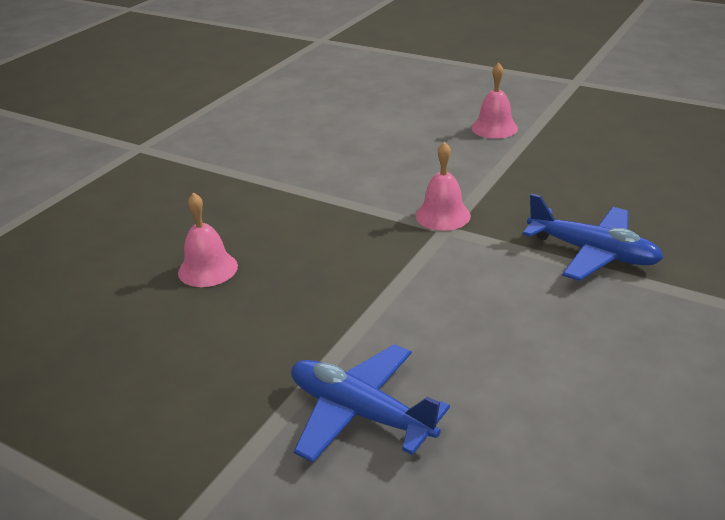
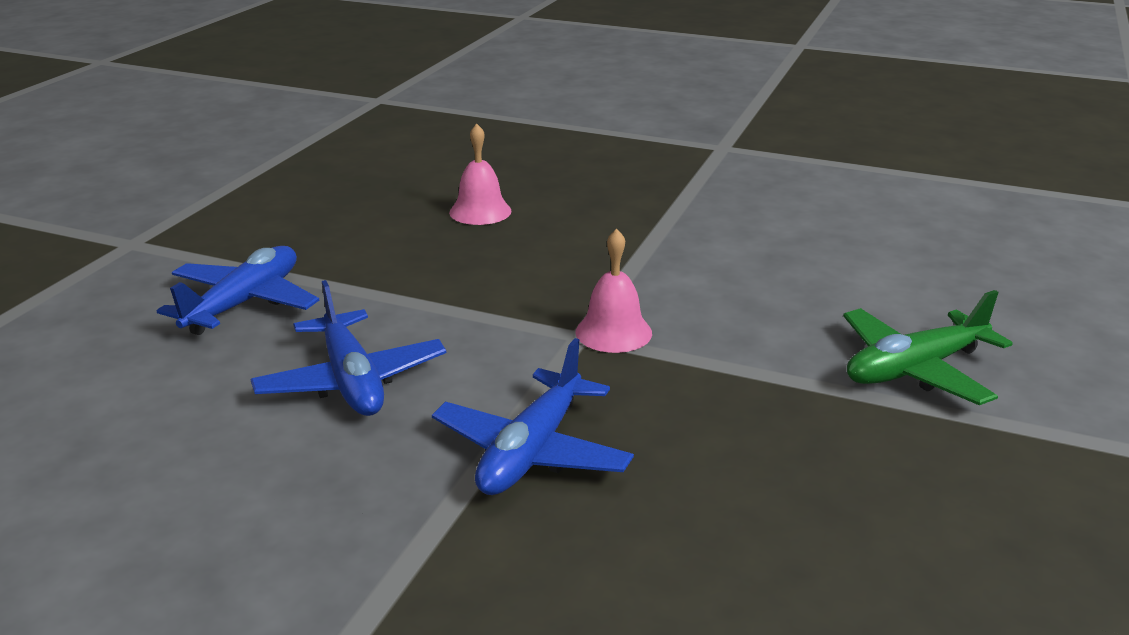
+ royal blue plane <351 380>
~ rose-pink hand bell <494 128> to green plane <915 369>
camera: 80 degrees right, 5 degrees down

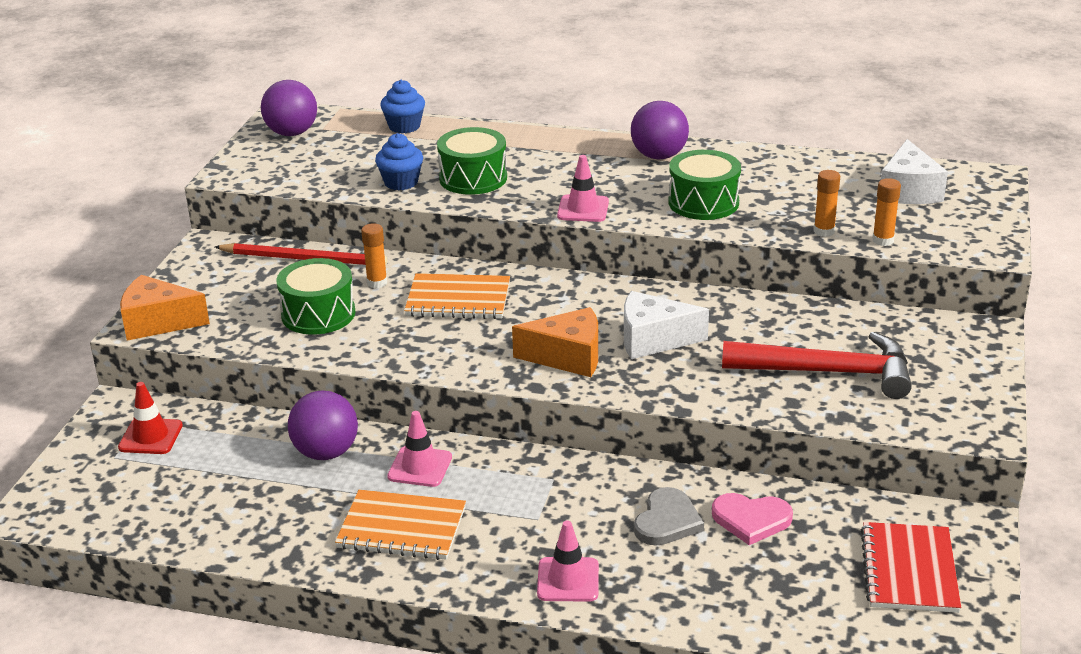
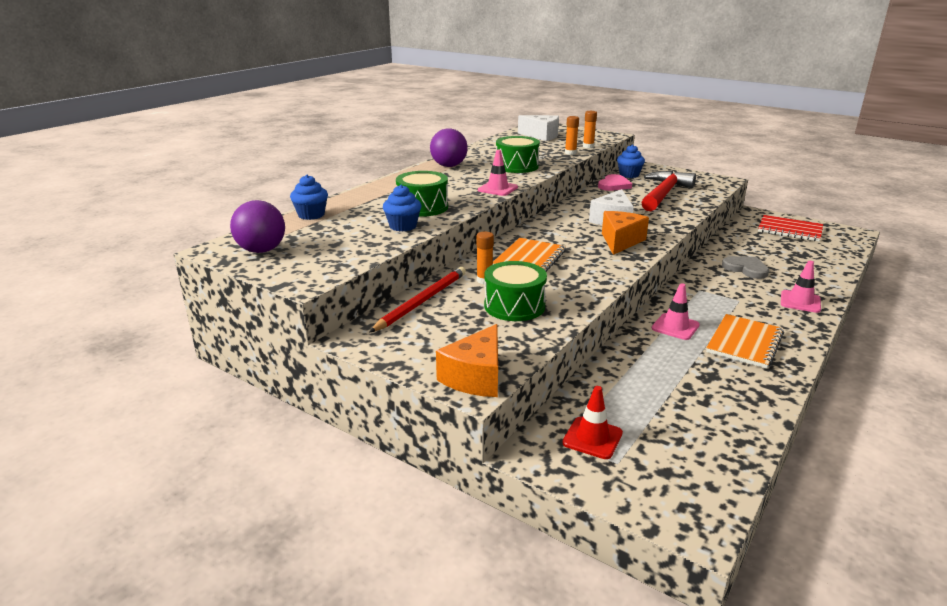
~ rose-pink love heart <751 520> to <614 185>
+ royal blue fairy cake <629 175>
- royal purple sphere <326 453>
camera: 70 degrees left, 5 degrees down

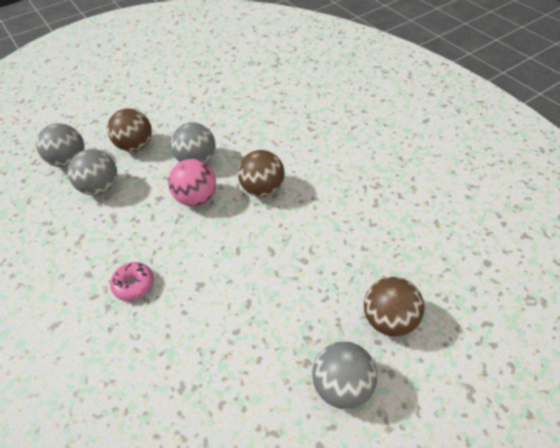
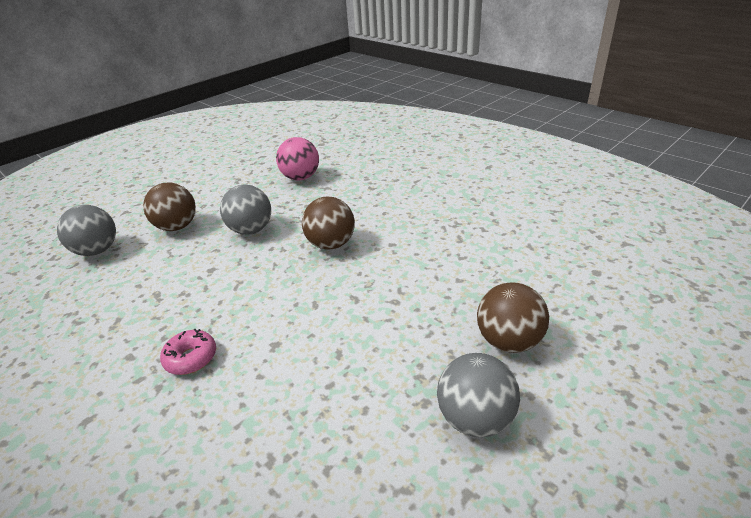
~ rose-pink sphere <196 198> to <300 178>
- ash-grey sphere <100 187>
camera: 10 degrees left, 15 degrees down

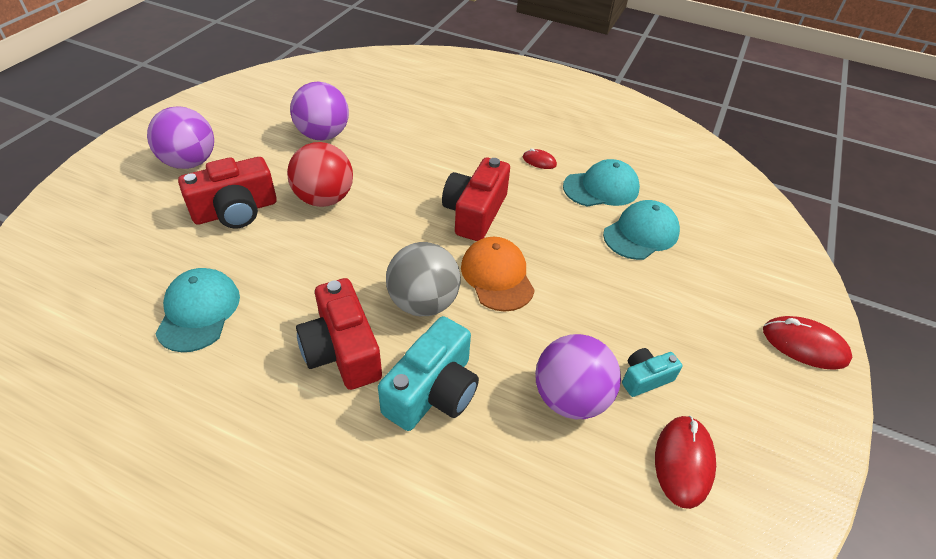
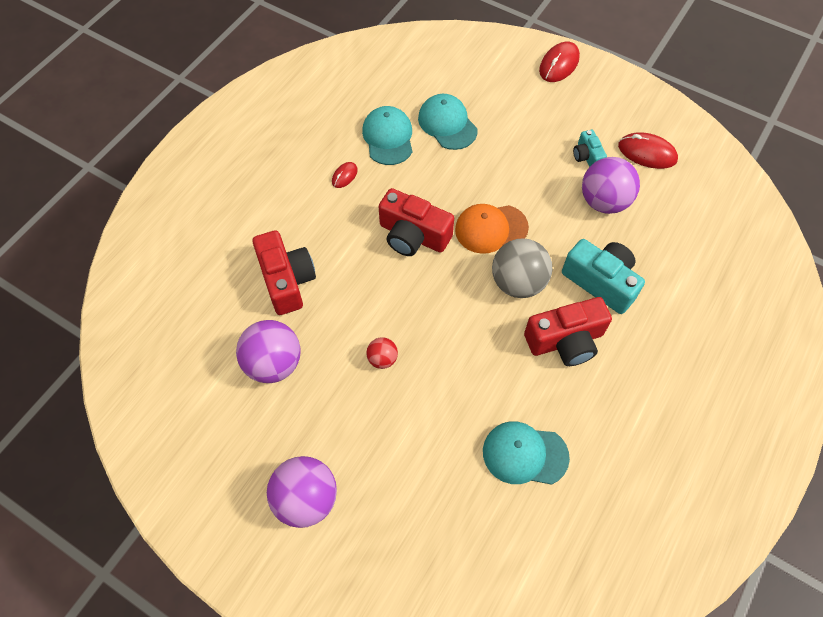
~ crimson photo camera <235 211> to <287 280>
~ crimson sphere <324 199> = <382 359> x0.51
camera: 80 degrees left, 15 degrees up

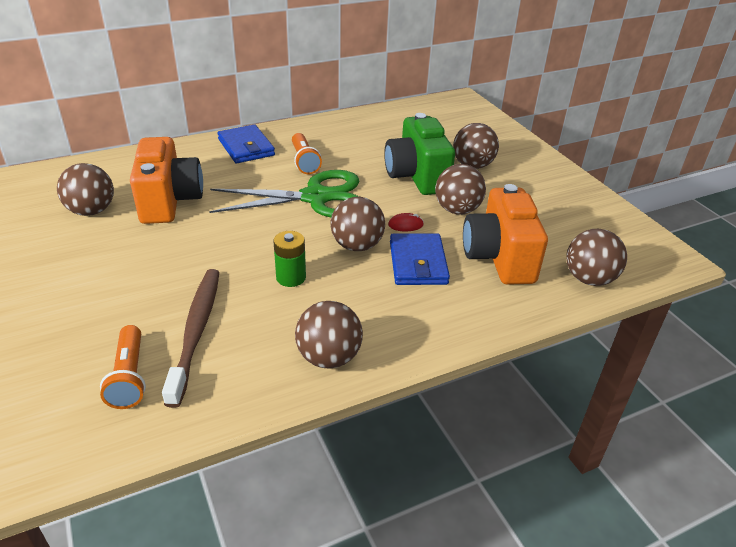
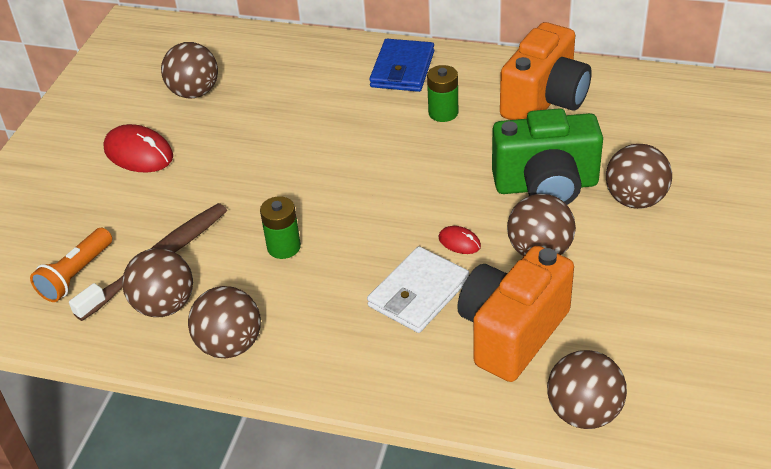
+ crimson computer mouse <138 153>
~ dark brown sphere <357 245> to <164 305>
~ royal blue wallet <417 263> to snow-white wallet <418 293>
~ orange-coloured flashlight <304 161> to green power cell <443 113>
~ green photo camera <417 176> = <546 186> 120 degrees counterclockwise
~ orange-coloured photo camera <169 201> to <545 101>
- green scissors <316 197>
camera: 45 degrees right, 5 degrees up

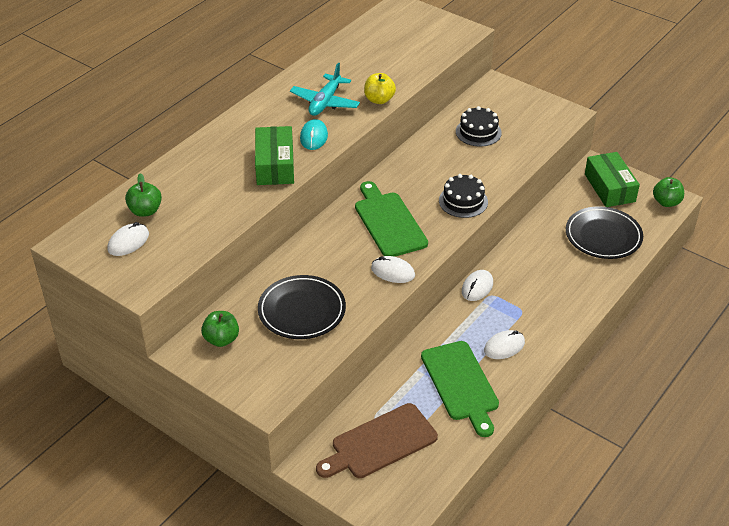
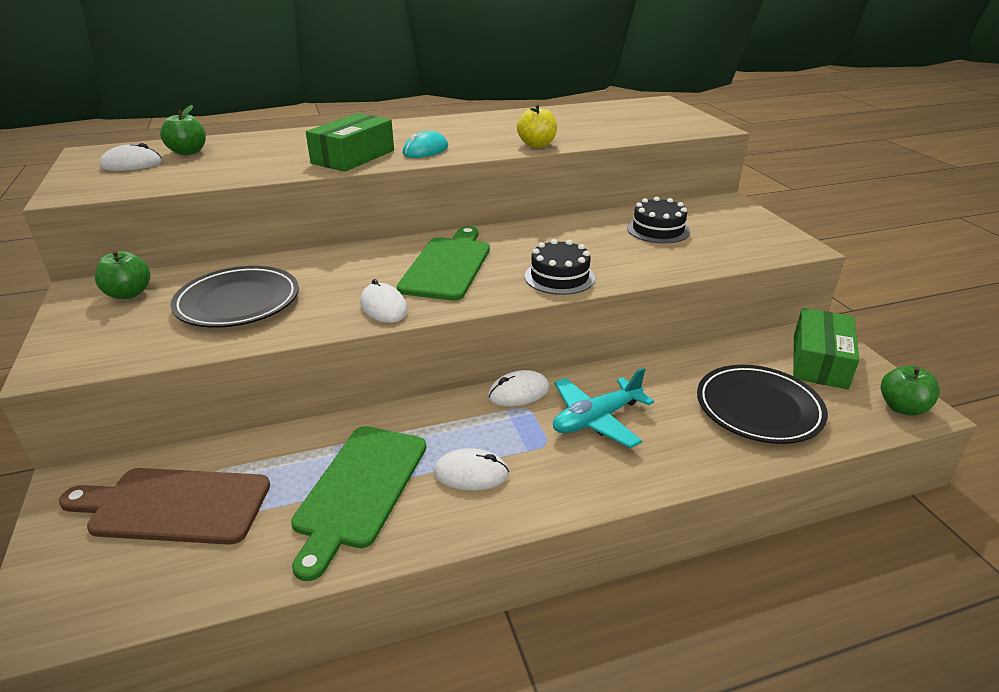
~ teal plane <325 102> to <596 419>
camera: 35 degrees right, 10 degrees down

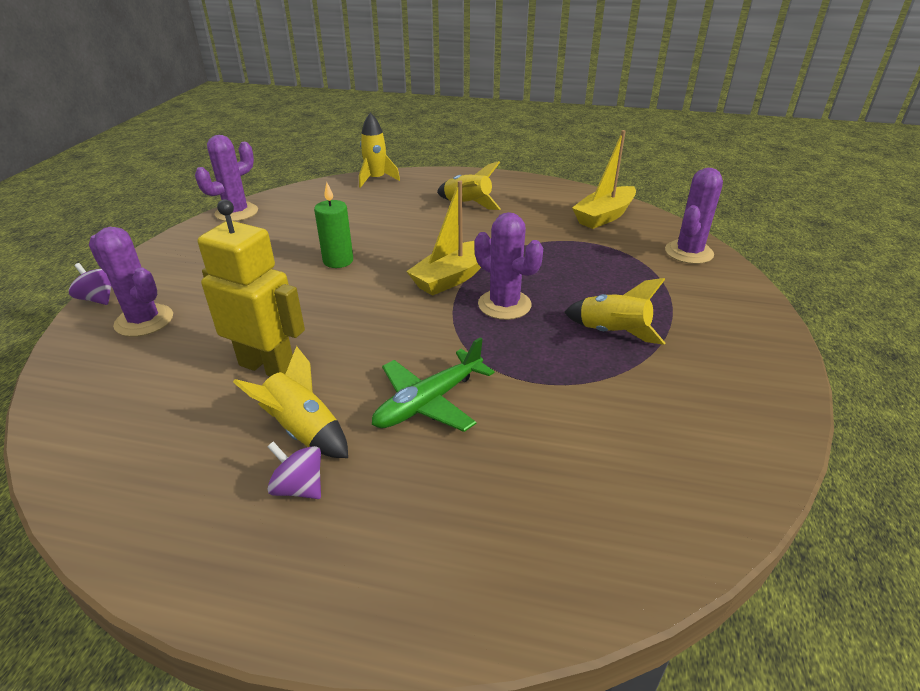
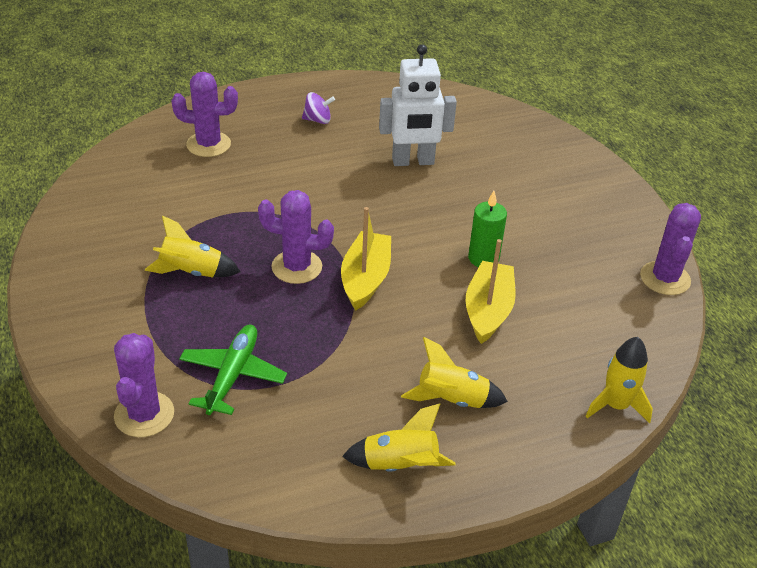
~ royal purple saguaro cactus <144 321> to <208 144>
~ green plane <429 401> to <232 376>
~ yellow toy rocket <303 430> to <400 466>
~ yellow toy robot <267 367> to snow-white toy robot <413 161>
~ yellow sailboat <604 216> to <488 310>
- royal purple toy top <98 299>
camera: 145 degrees right, 5 degrees up

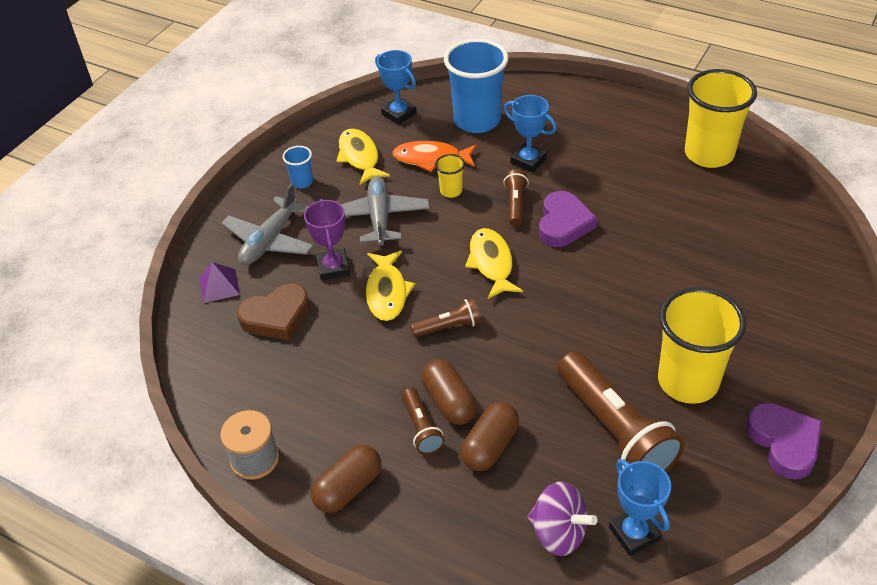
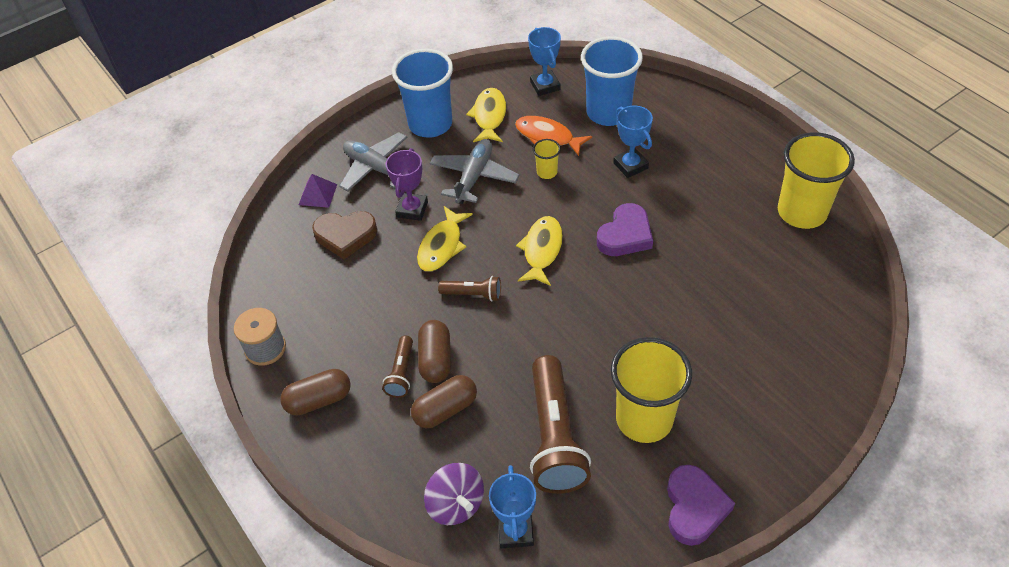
~ ash-grey plane <270 241> = <376 168> 75 degrees clockwise
~ royal blue tumbler <302 182> = <430 124> x2.24
- dark brown flashlight <515 204>
camera: 25 degrees right, 5 degrees up

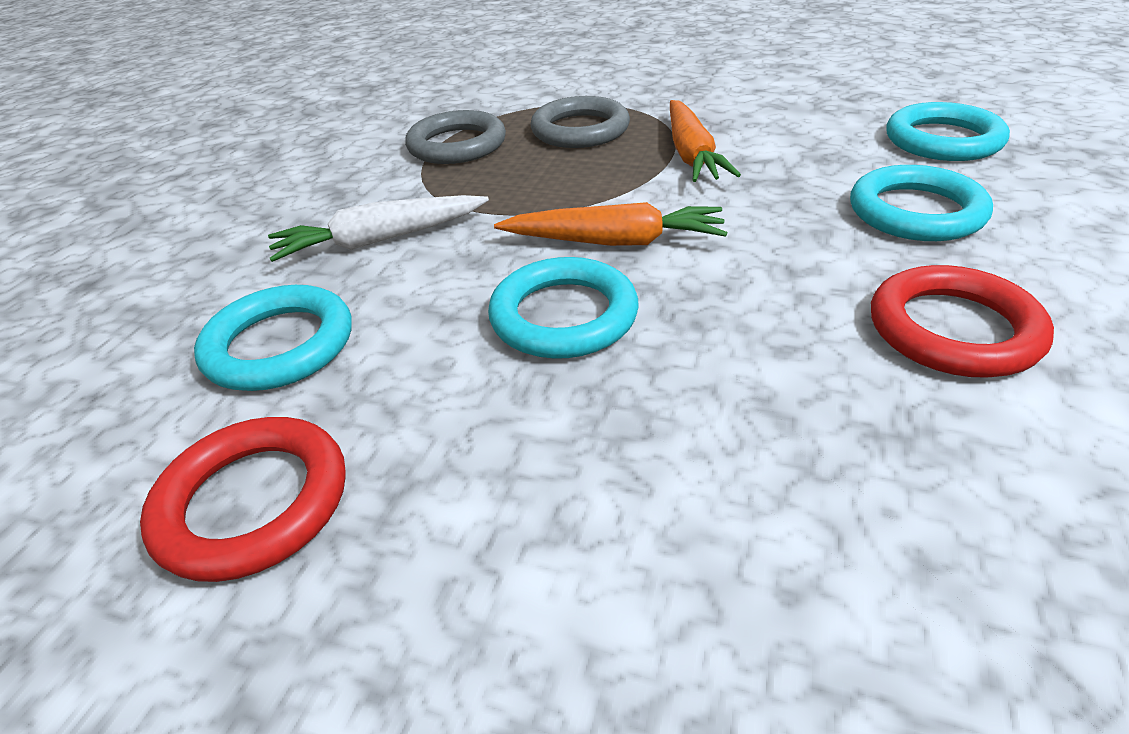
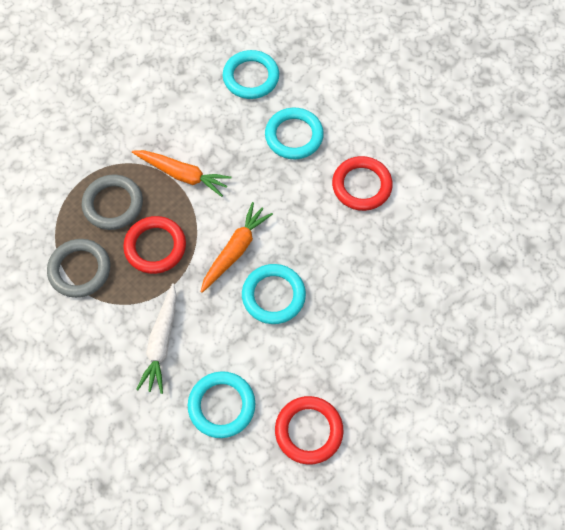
+ crimson hoop <155 247>
camera: 65 degrees left, 25 degrees up

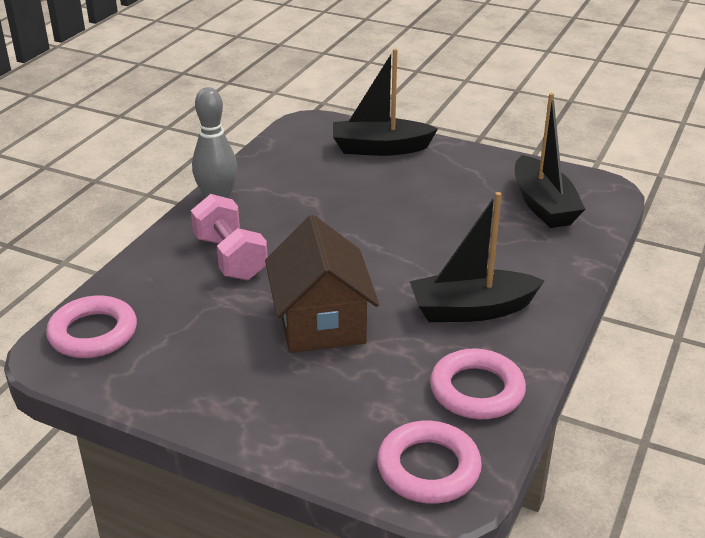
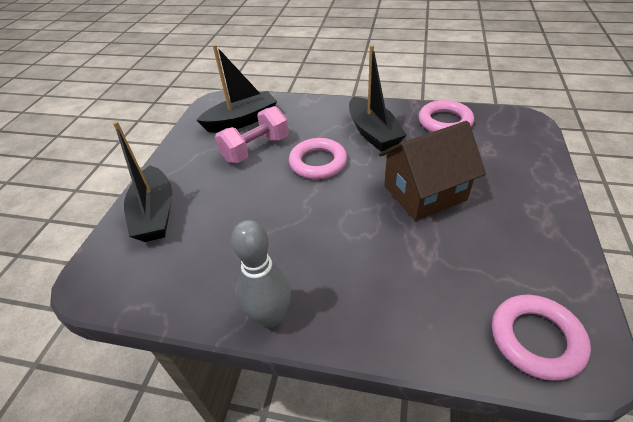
~ rose-pink free weight <230 258> to <256 149>
~ rose-pink hoop <428 468> to <318 162>
camera: 100 degrees left, 10 degrees up

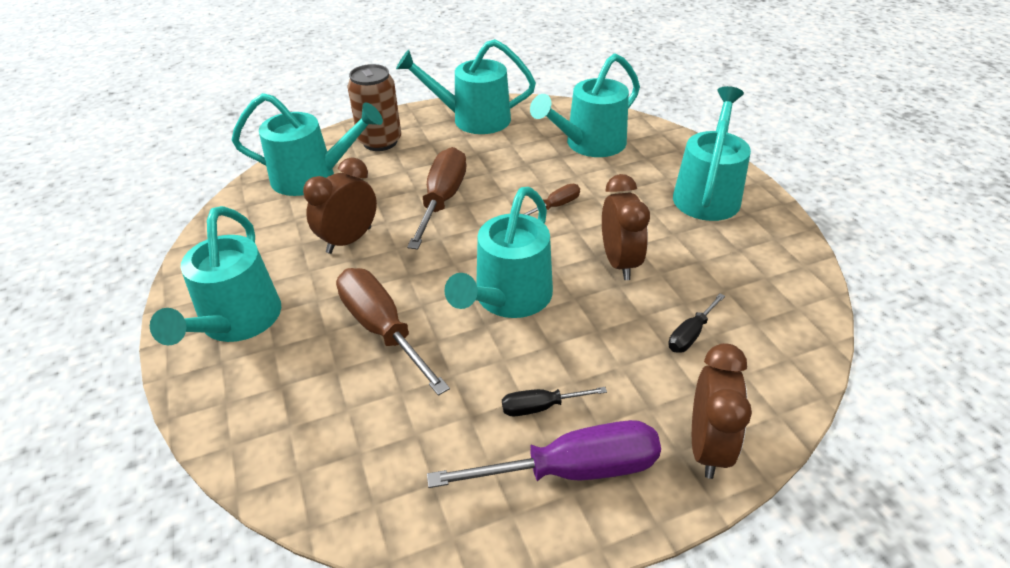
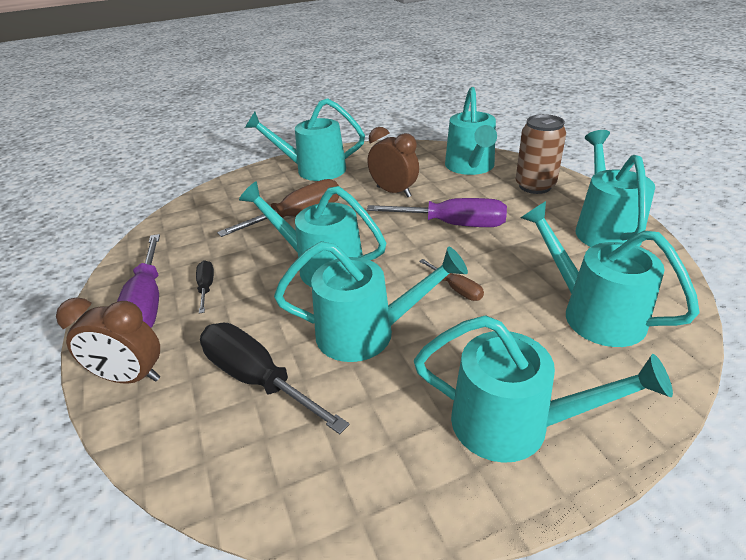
~ jet-black flat screwdriver <690 334> = <257 379> x1.99
~ dark brown alarm clock <620 262> to teal watering pot <367 333>
~ dark brown flat screwdriver <442 200> to royal purple flat screwdriver <452 224>
camera: 90 degrees right, 5 degrees down

